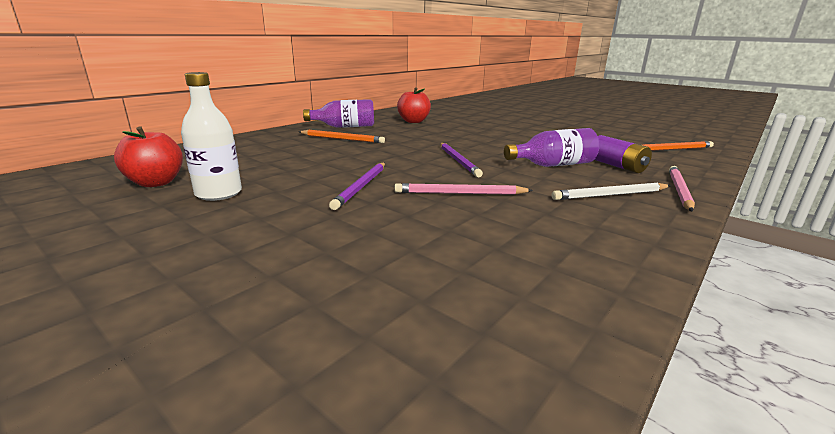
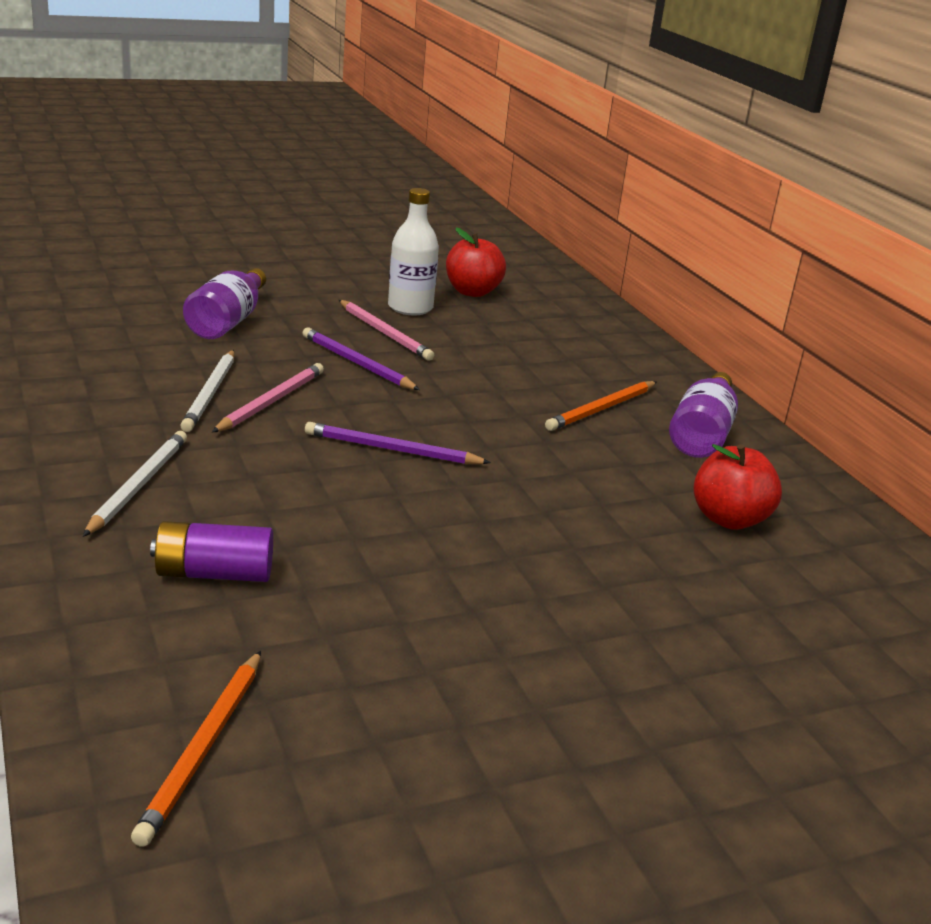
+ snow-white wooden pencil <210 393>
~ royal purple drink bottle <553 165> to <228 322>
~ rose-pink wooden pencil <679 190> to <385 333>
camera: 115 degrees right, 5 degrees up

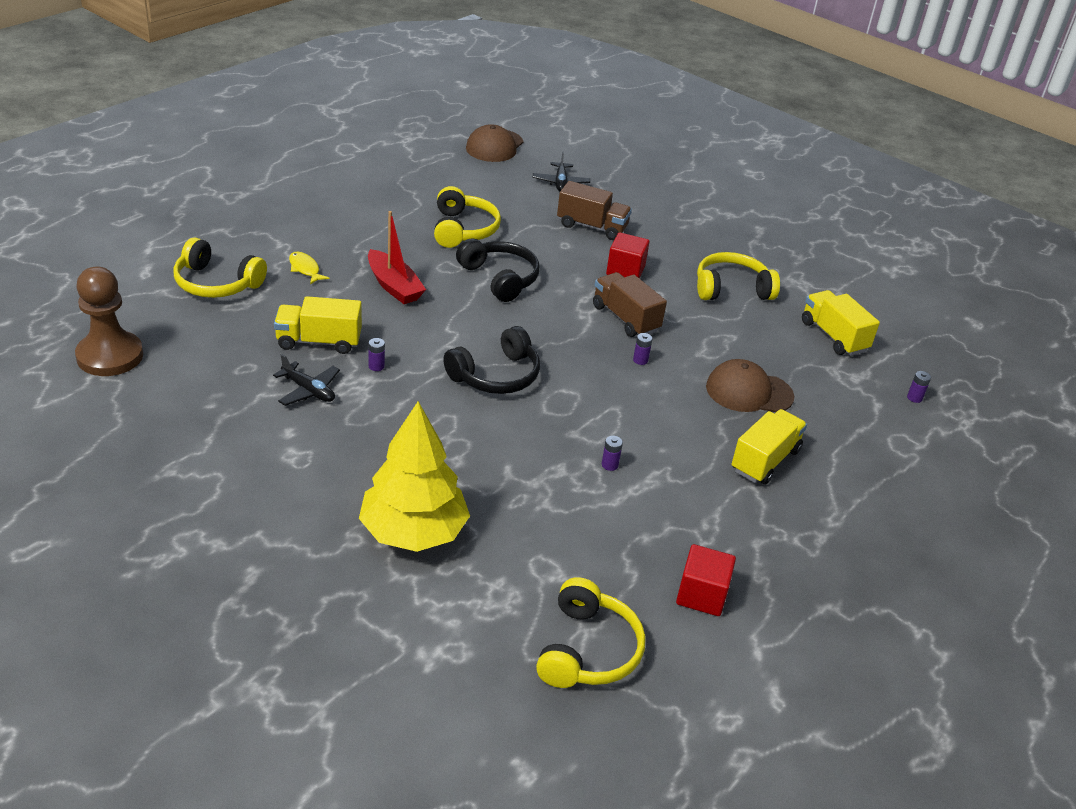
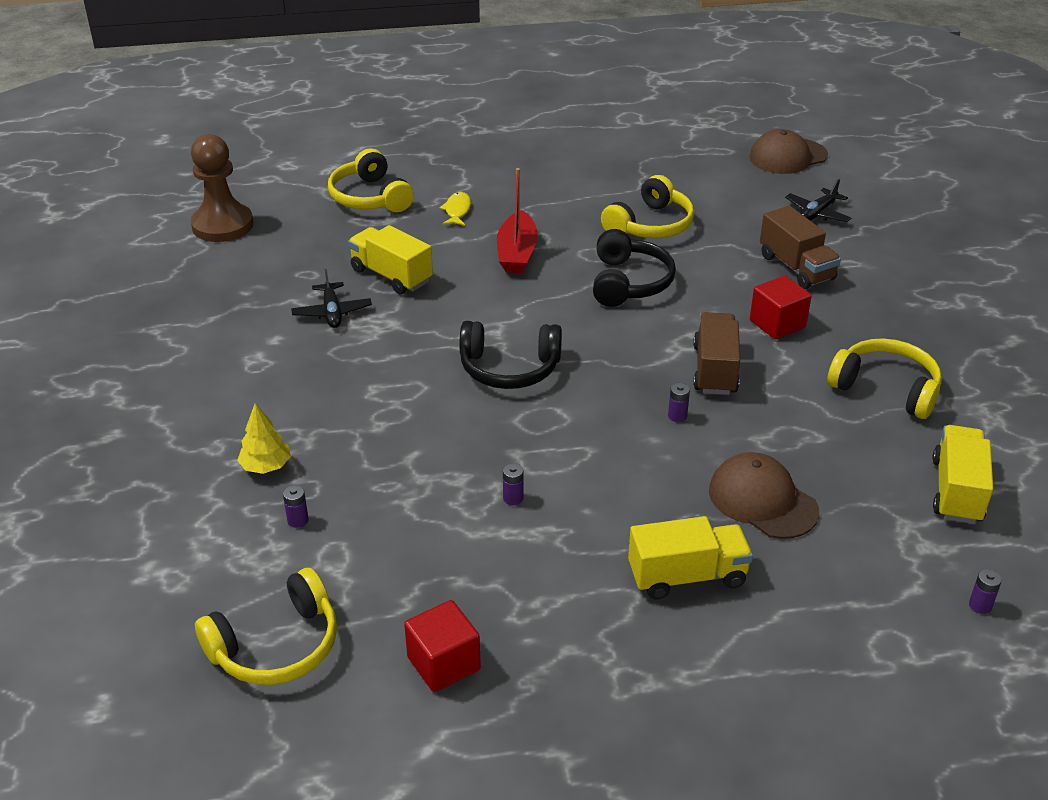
~ yellow fir tree <413 532> = <266 466> x0.45
~ royal purple power cell <376 366> to <298 520>
camera: 45 degrees right, 0 degrees up

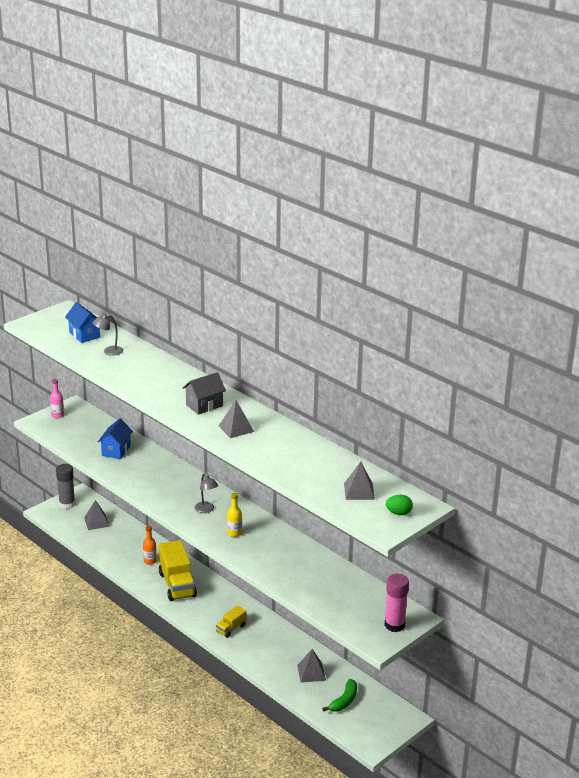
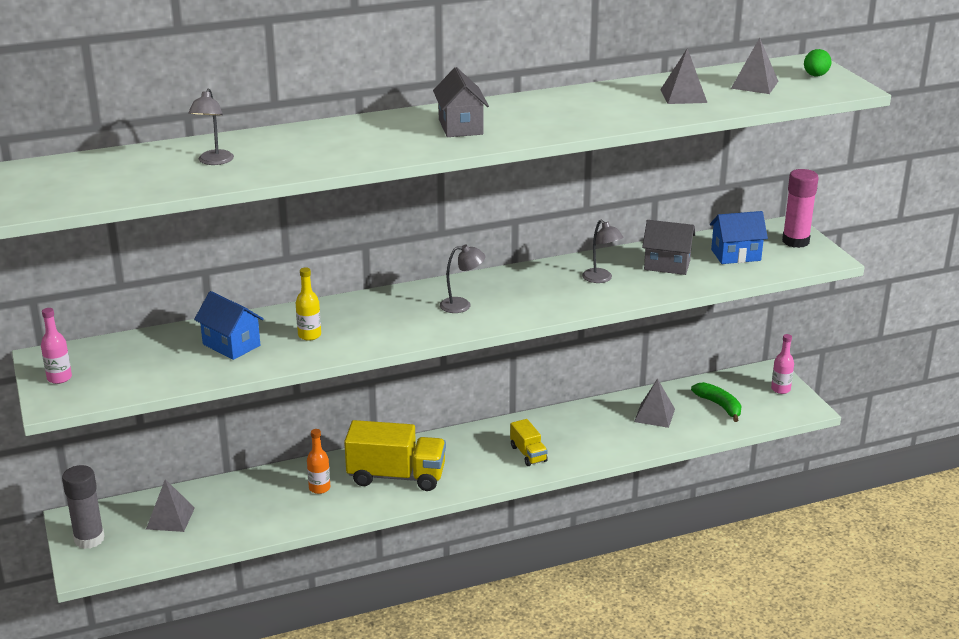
~ yellow drink bottle <234 533> to <309 335>
+ ash-grey reading lamp <601 279>
+ ash-grey cottage <667 265>
~ ash-grey solid pyramid <236 428> to <683 96>
~ royal blue cottage <84 335> to <736 255>
+ rose-pink drink bottle <780 389>
camera: 65 degrees left, 0 degrees up

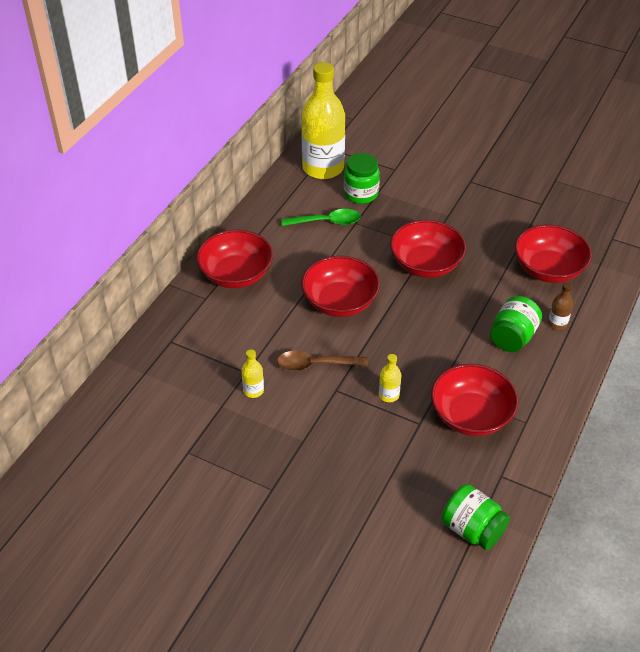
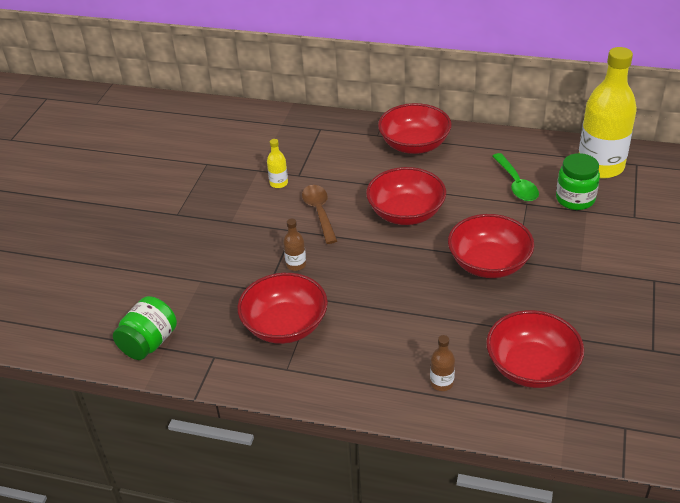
~ yellow drink bottle <389 395> to dark brown drink bottle <296 264>
- green jam jar <512 337>
camera: 80 degrees right, 5 degrees down

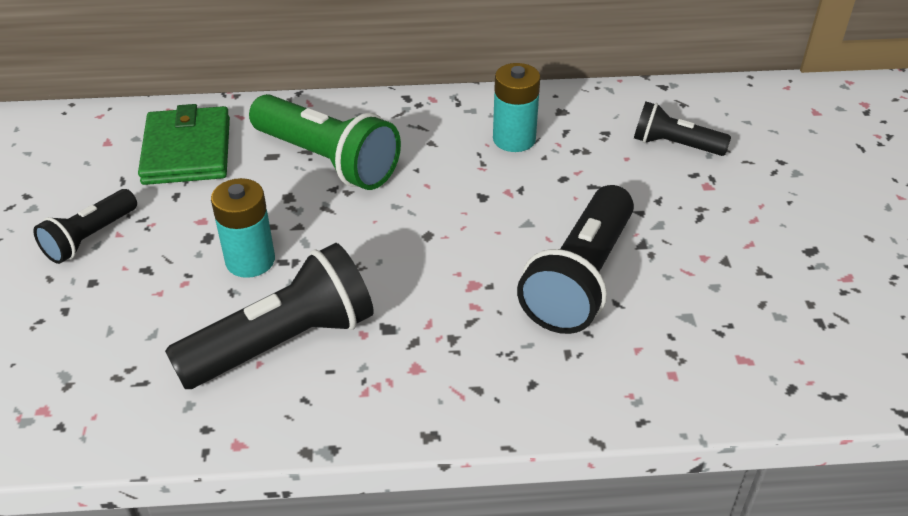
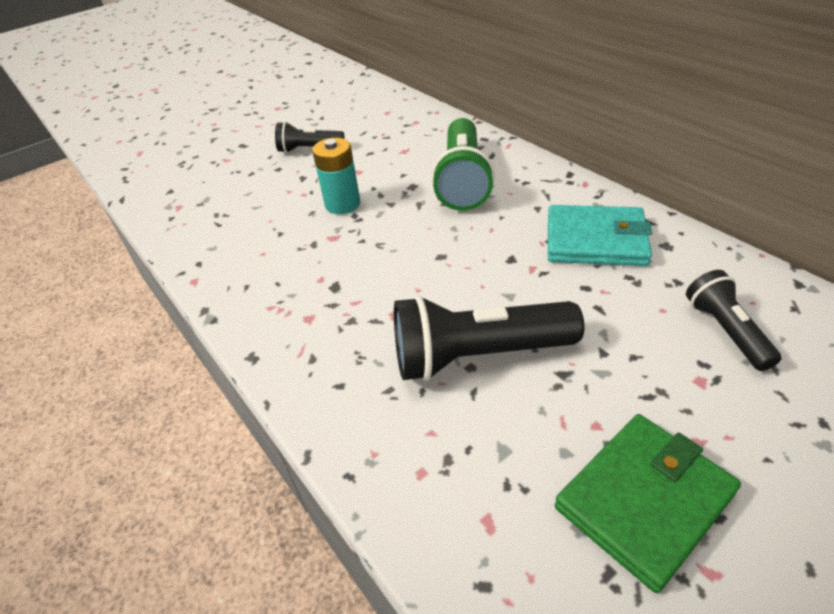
~ teal power cell <514 139> to teal wallet <595 240>
~ green wallet <187 151> to <643 500>
- jet-black flashlight <282 343>
camera: 60 degrees right, 0 degrees up

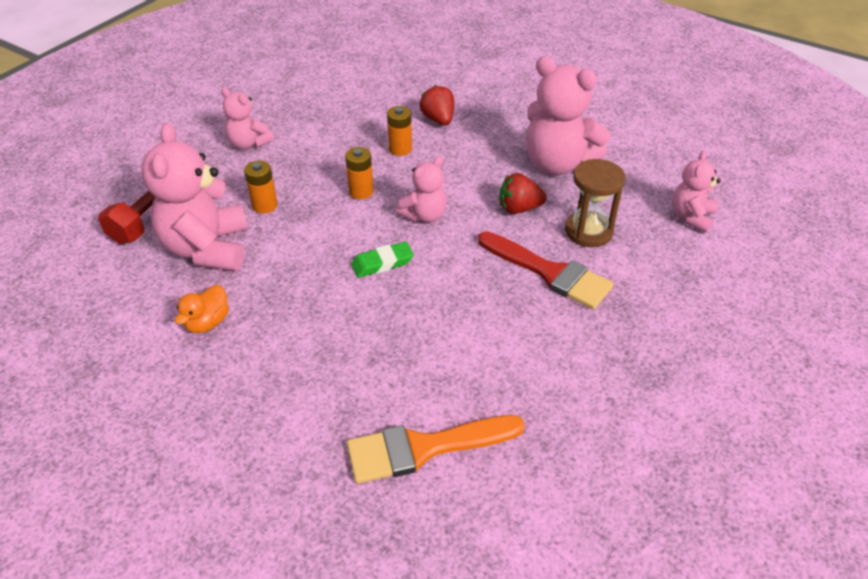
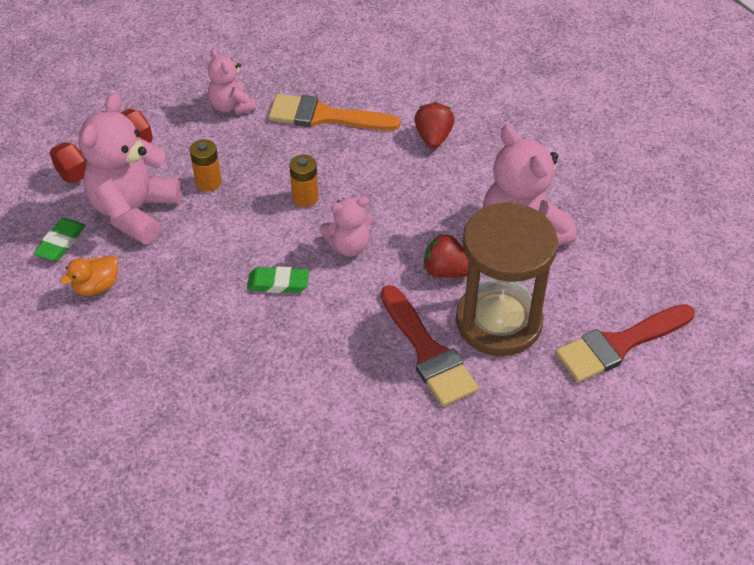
+ green pencil eraser <61 243>
~ orange-coloured brush <424 448> to <325 116>
~ dark brown sand timer <588 231> = <498 322> x1.65
~ rose-pink stuffed bear <691 217> to crimson brush <619 344>
- orange-coloured power cell <400 149>
camera: 25 degrees right, 5 degrees up

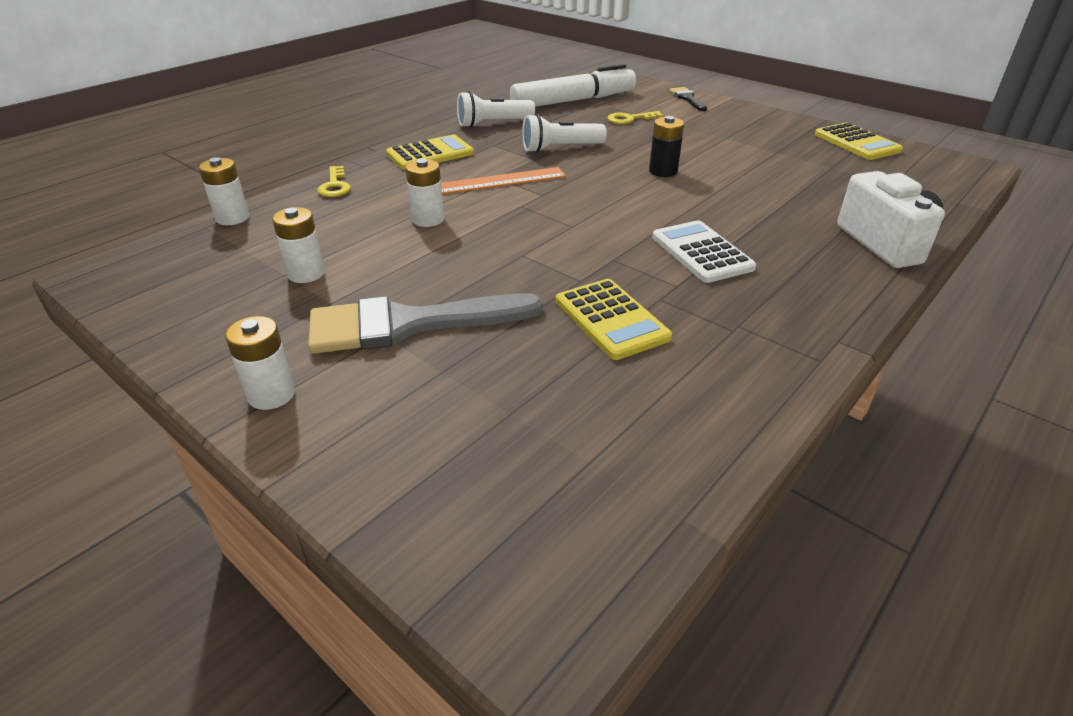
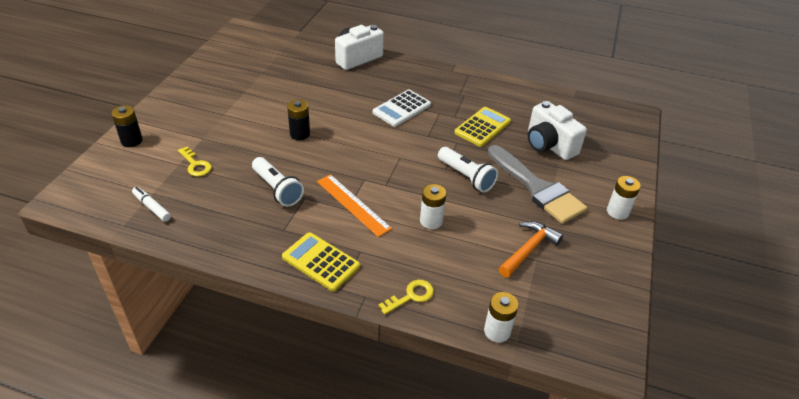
~ jet-black brush <687 98> to jet-black power cell <131 141>
~ snow-white felt pen <574 101> = <152 207> x0.43
~ snow-white flashlight <493 123> to <466 177>
~ snow-white power cell <306 274> to orange-coloured claw hammer <529 249>
+ snow-white photo camera <549 145>
- yellow adding machine <857 143>
camera: 115 degrees left, 5 degrees up

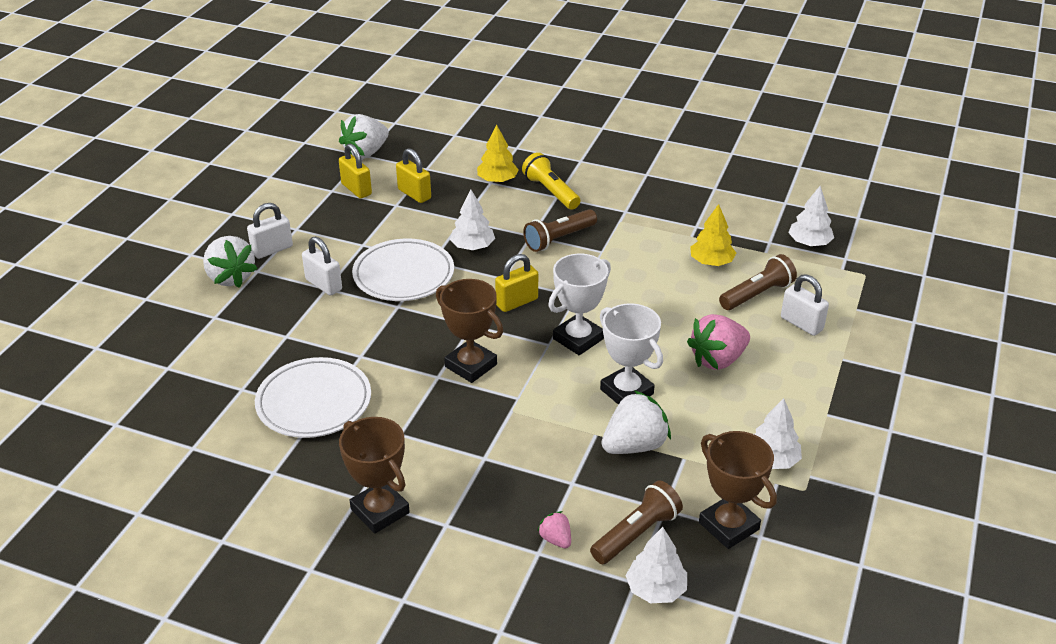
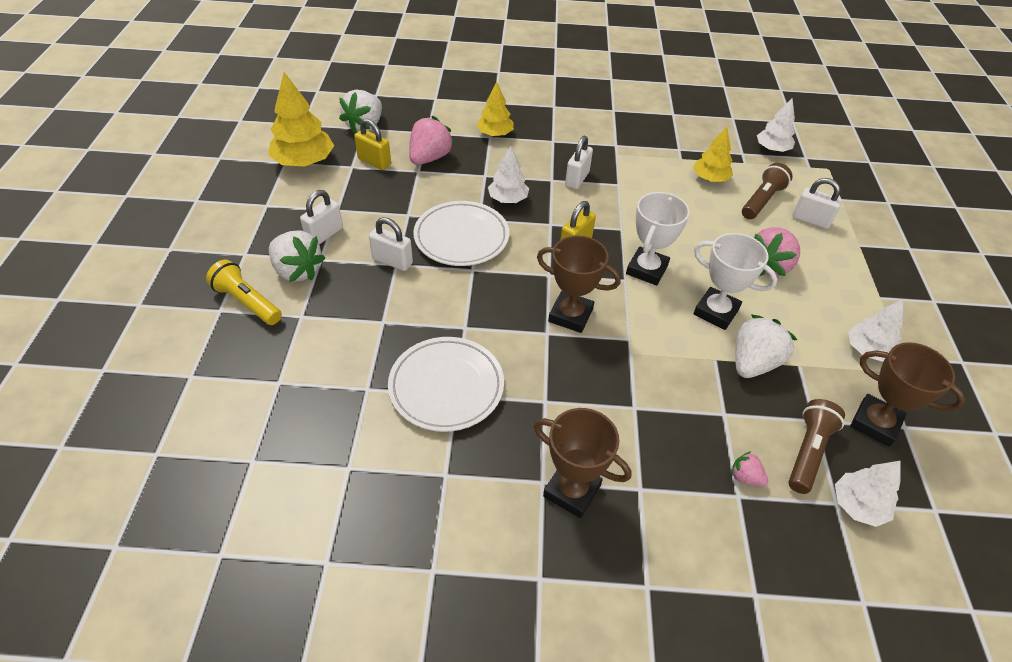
~ yellow flashlight <551 192> to <247 302>
+ yellow fir tree <304 162>
~ yellow padlock <414 194> to rose-pink toy strawberry <429 158>
~ dark brown flashlight <559 239> to snow-white padlock <577 179>
camera: 20 degrees left, 10 degrees up

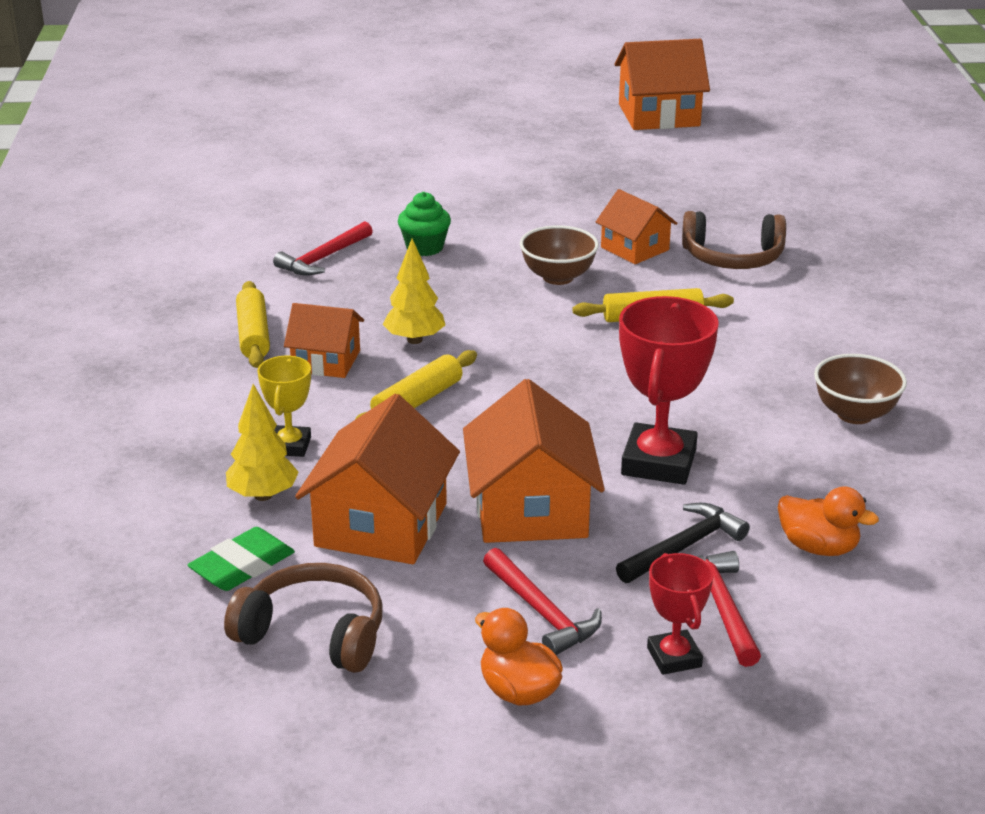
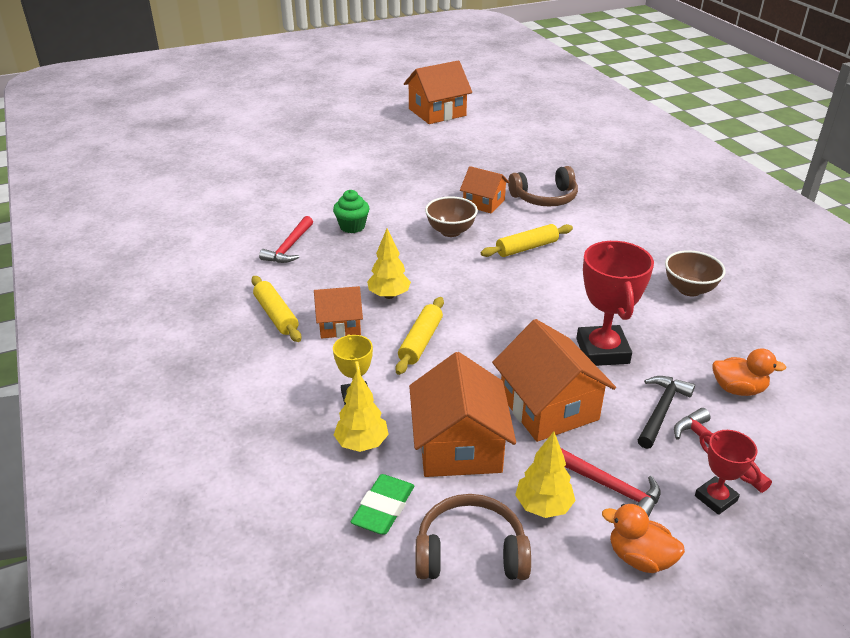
+ yellow fir tree <543 506>
camera: 20 degrees left, 5 degrees up

